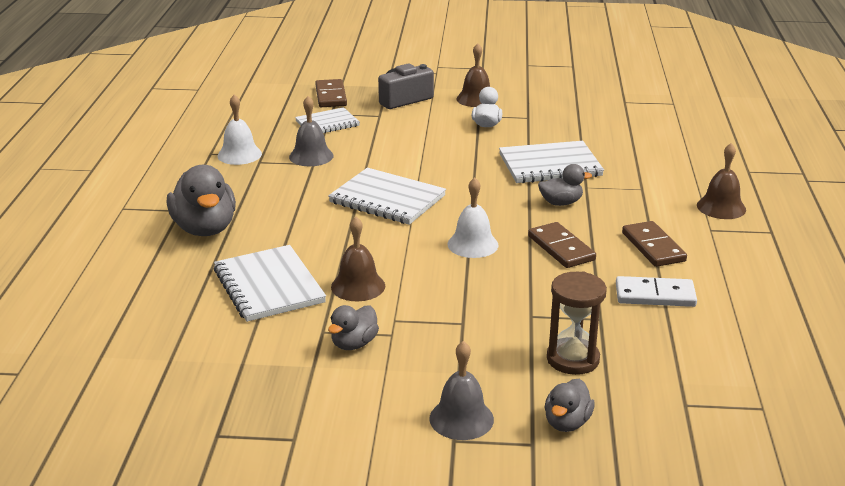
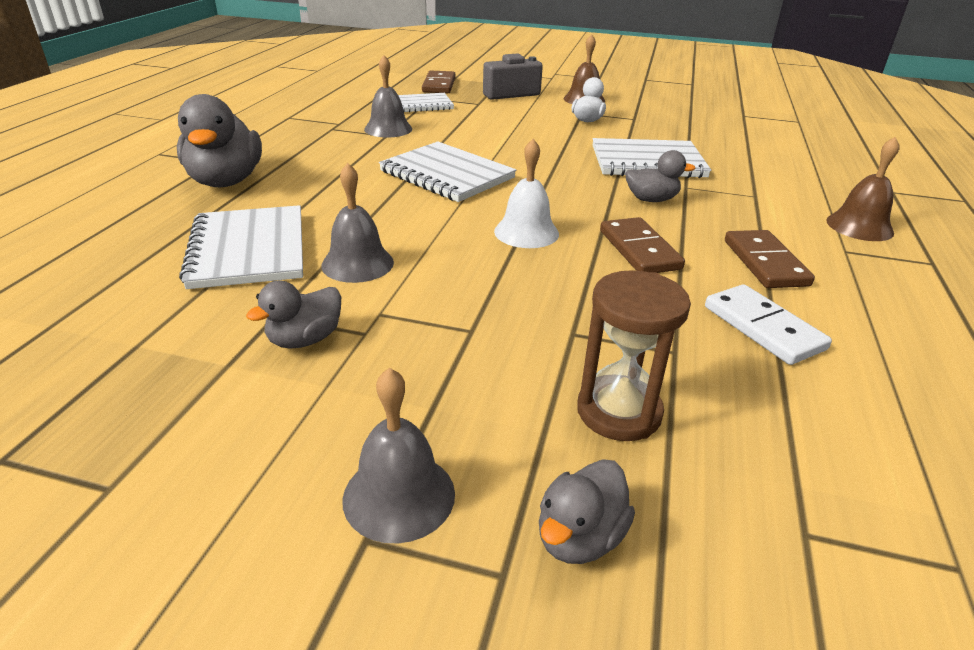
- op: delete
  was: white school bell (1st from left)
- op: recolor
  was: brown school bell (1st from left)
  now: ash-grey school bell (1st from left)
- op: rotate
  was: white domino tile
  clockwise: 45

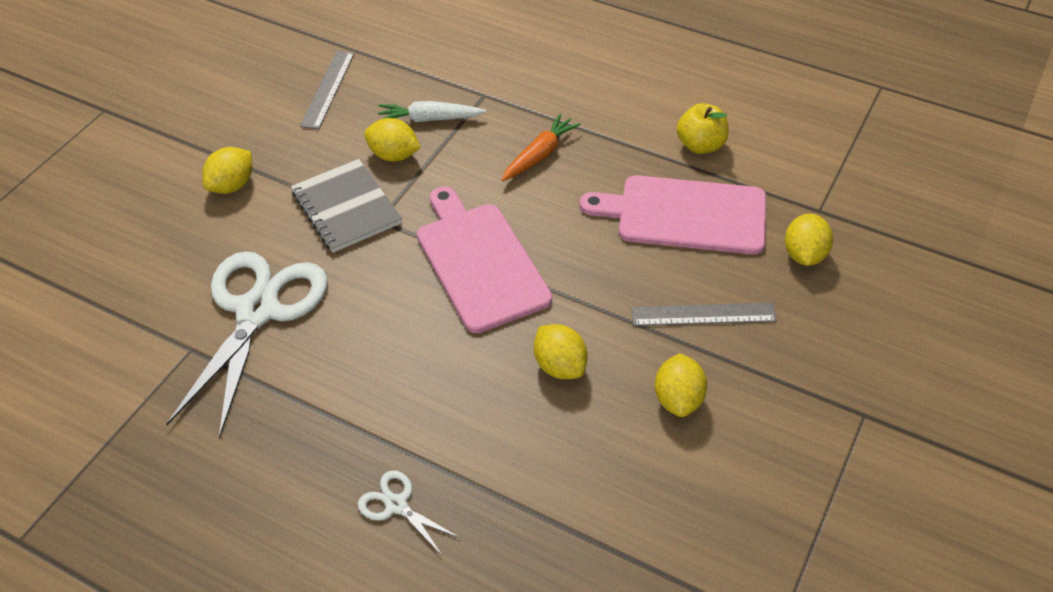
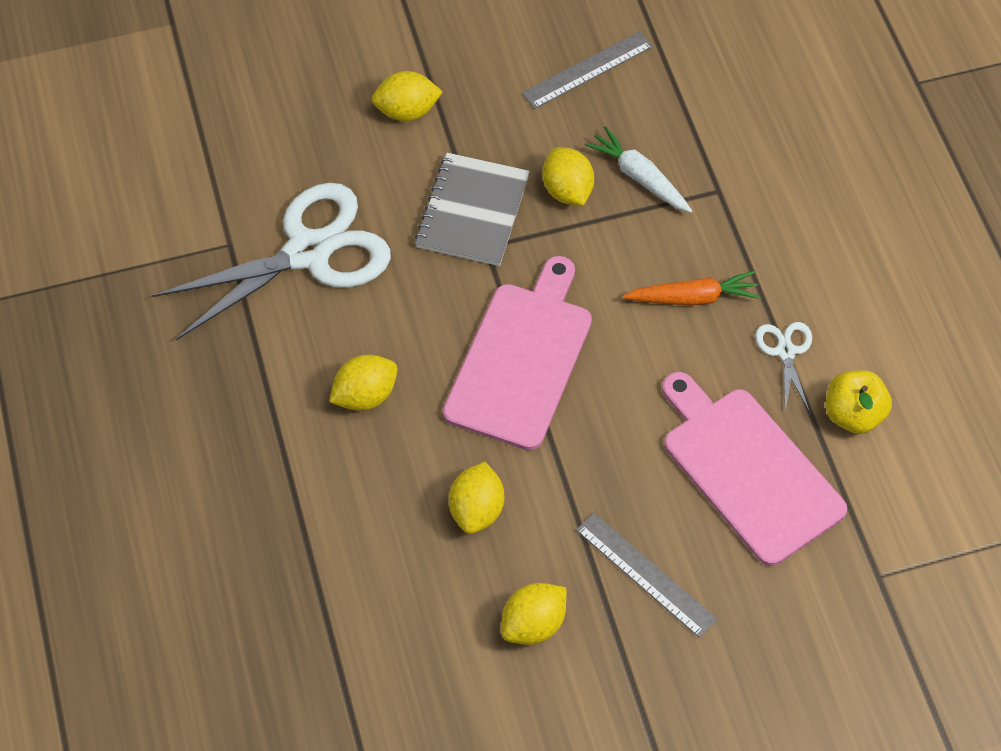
- op: move
  was: white shears (2nd from left)
- op: move
  was: golden lemon (5th from left in the first image)
  now: golden lemon (1st from left)

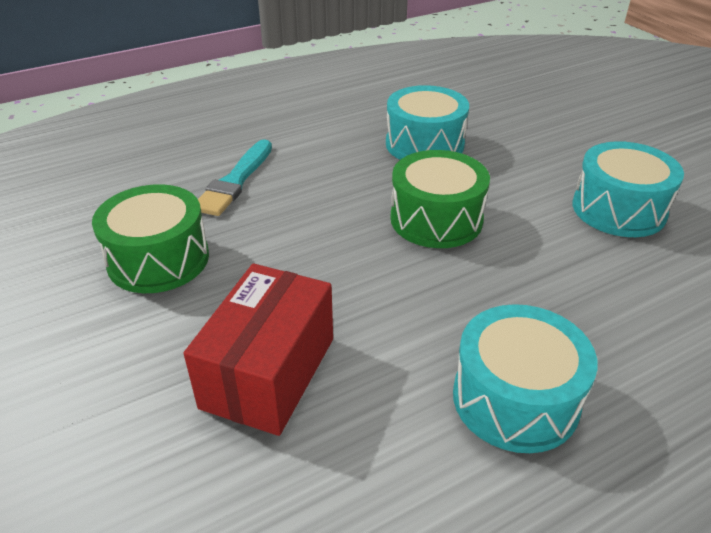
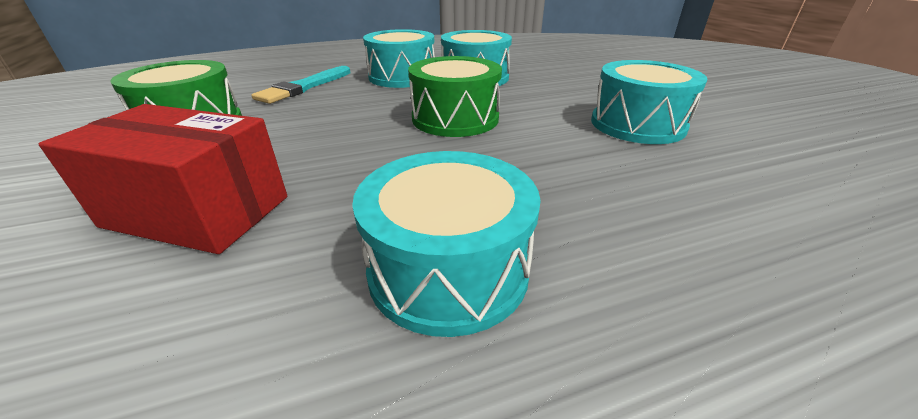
- op: rotate
  was: crimson box
  clockwise: 75
- op: insert
  now: aqua toy drum (1st from left)

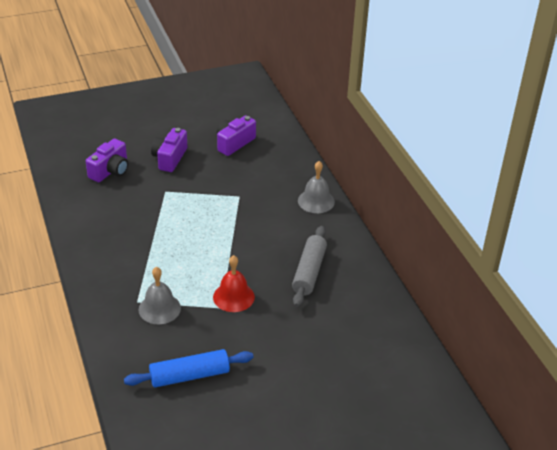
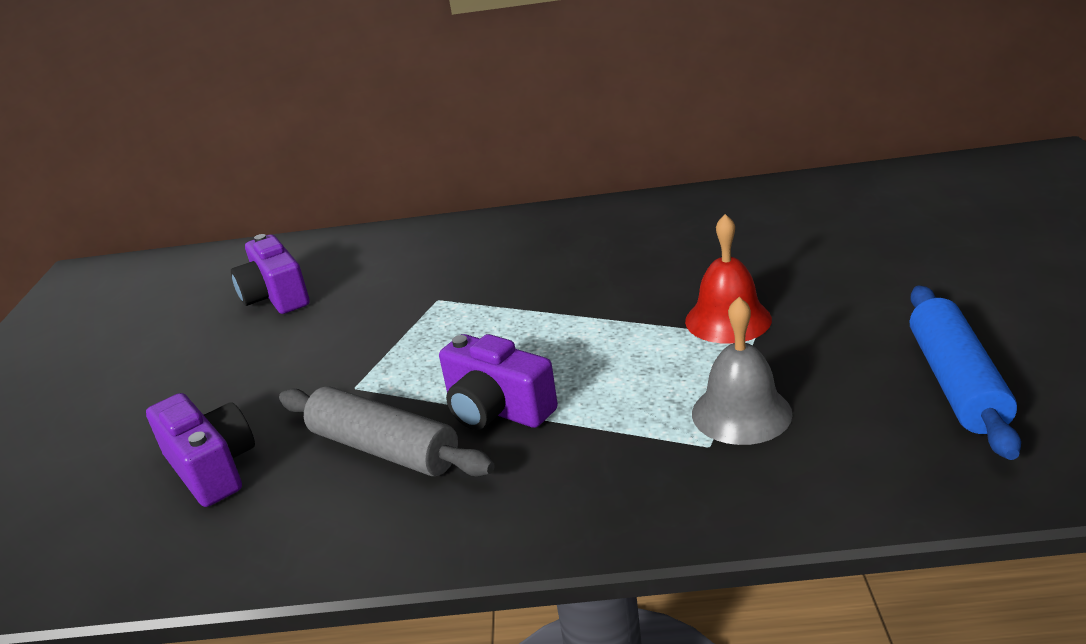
- op: move
  was: purple camera (2nd from left in the first image)
  now: purple camera (3rd from left)
- op: move
  was: ash-grey pastry roller
- op: delete
  was: ash-grey school bell (2nd from left)

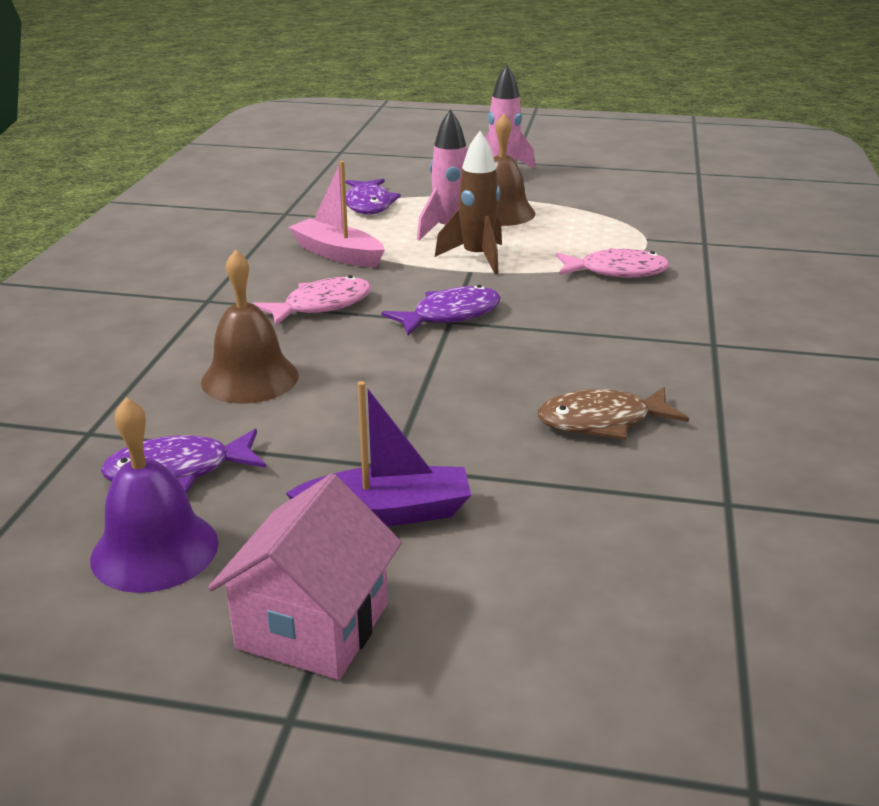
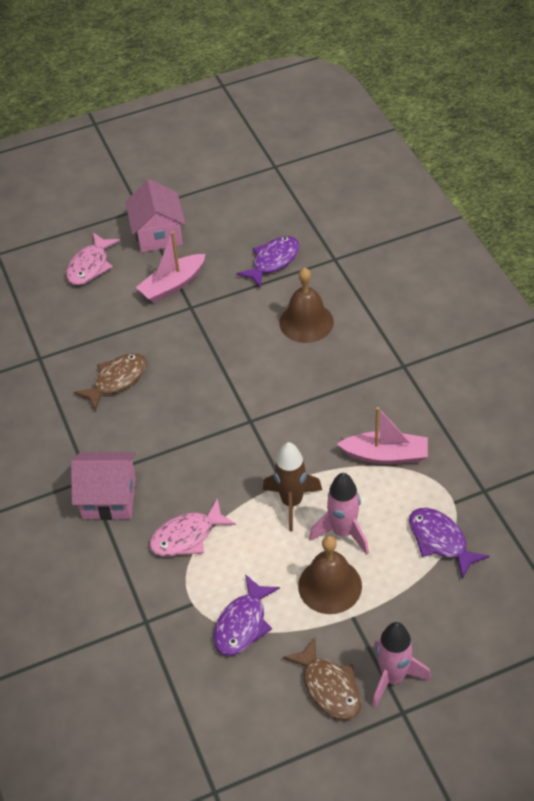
- op: delete
  was: purple school bell
- op: move
  was: pink fish (1st from left)
- op: recolor
  was: purple boat
  now: pink boat (1st from left)
- op: move
  was: purple fish (3rd from left in the first image)
  now: purple fish (1st from left)
- op: insert
  now: pink cottage (1st from left)
- op: insert
  now: brown fish (2nd from left)

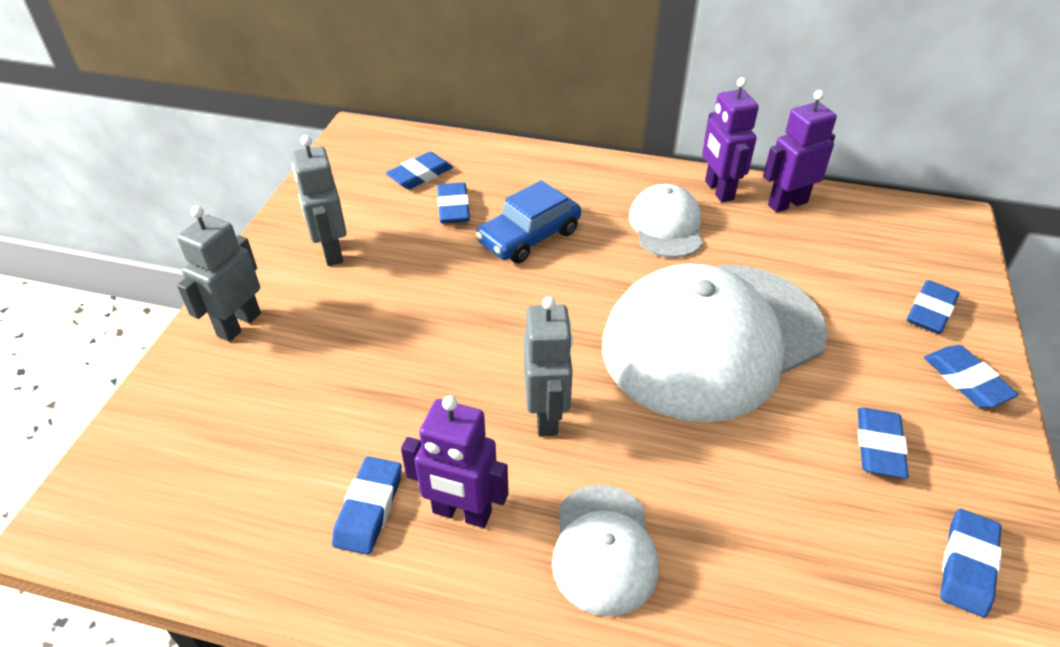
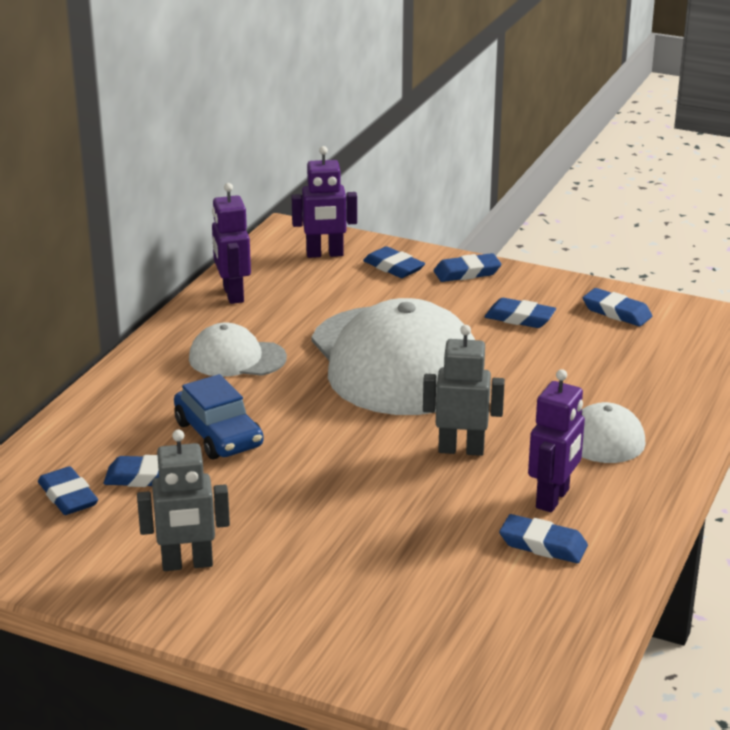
- op: delete
  was: ash-grey toy robot (1st from left)
- op: move
  was: purple toy robot (2nd from left)

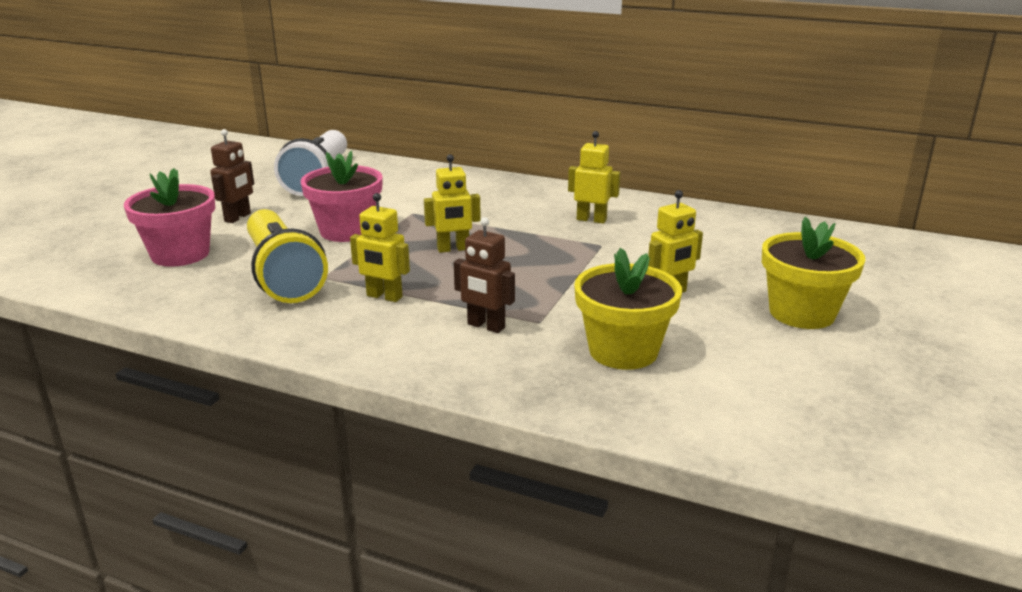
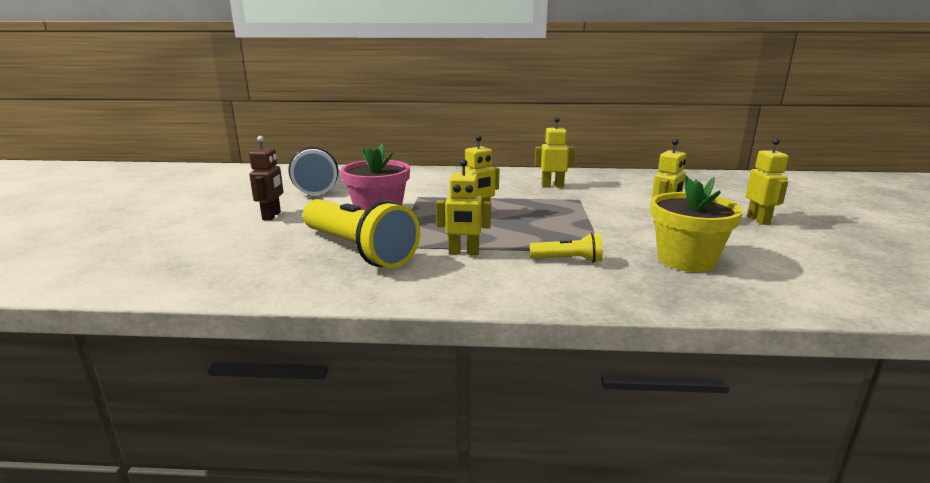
- op: delete
  was: pink plant pot (1st from left)
- op: replace
  was: brown toy robot (2nd from left)
  now: golden pocket torch (2nd from left)
- op: replace
  was: golden plant pot (2nd from left)
  now: golden toy robot (5th from left)

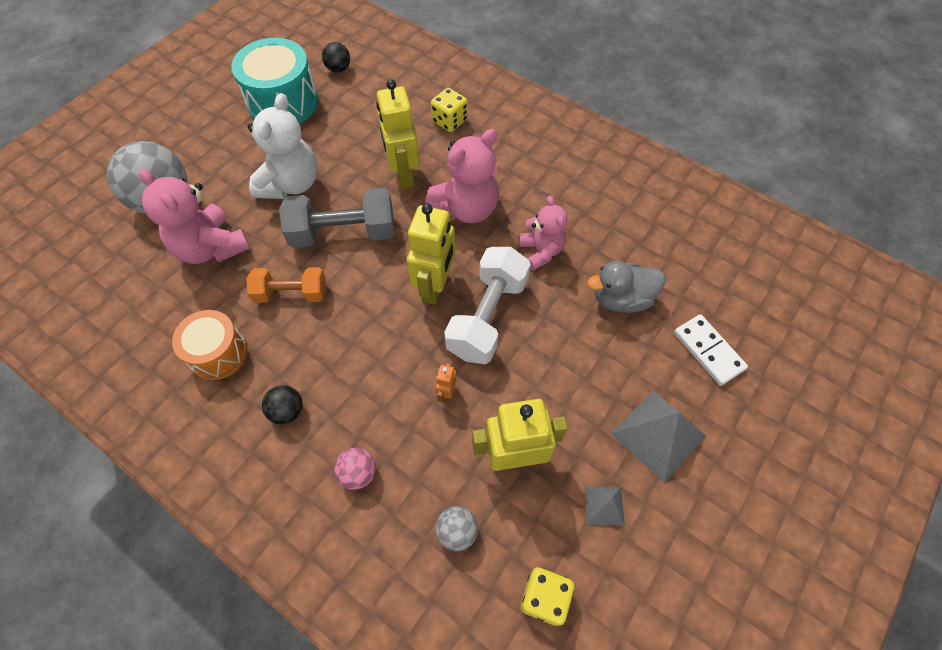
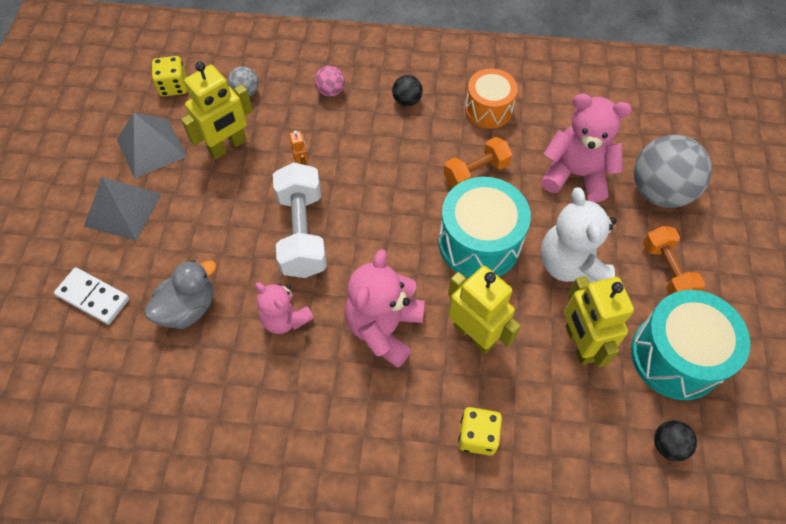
- op: replace
  was: ash-grey free weight
  now: aqua toy drum (1st from left)
- op: move
  was: golden toy robot (2nd from left in the first image)
  now: golden toy robot (3rd from left)
- op: resize
  was: ash-grey solid pyramid (1st from left in the first image)
  ratio: 1.91
- op: insert
  now: orange free weight (2nd from left)

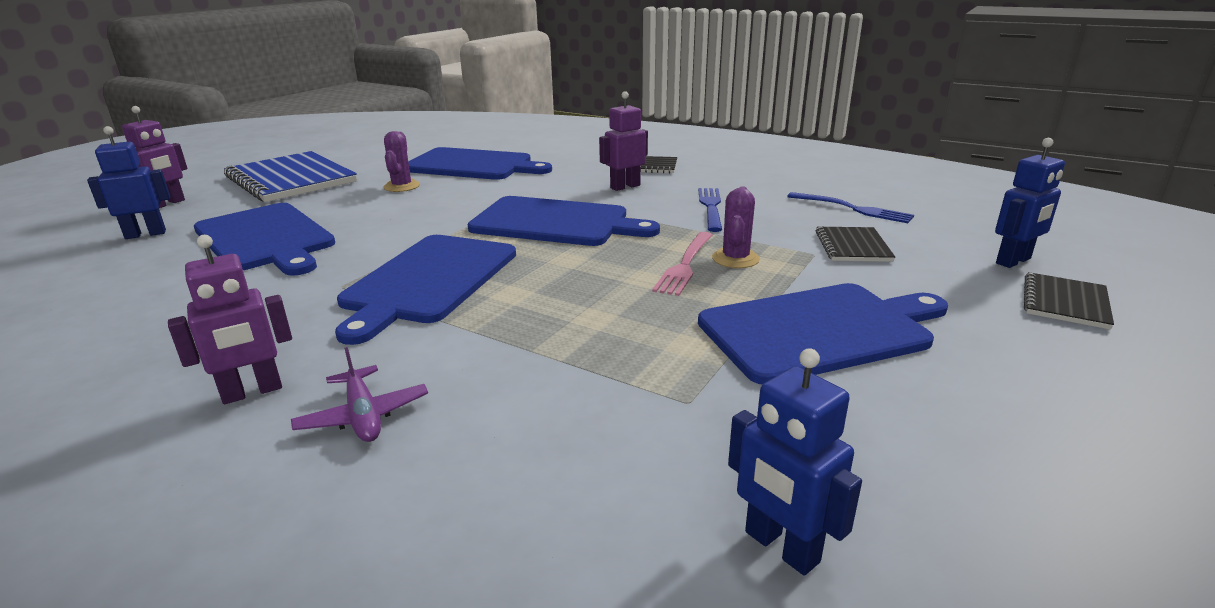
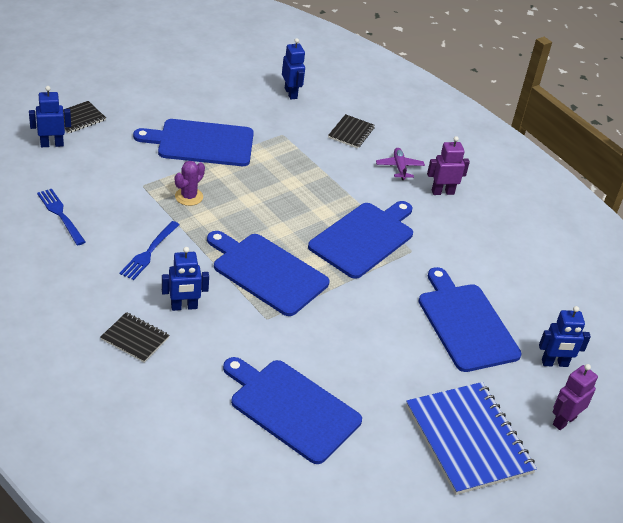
- op: delete
  was: purple prickly plant (1st from left)
- op: recolor
  was: purple toy robot (3rd from left)
  now: royal blue toy robot (2nd from left)
- op: delete
  was: pink table fork
- op: move
  was: black notepad (2nd from left in the first image)
  now: black notepad (3rd from left)

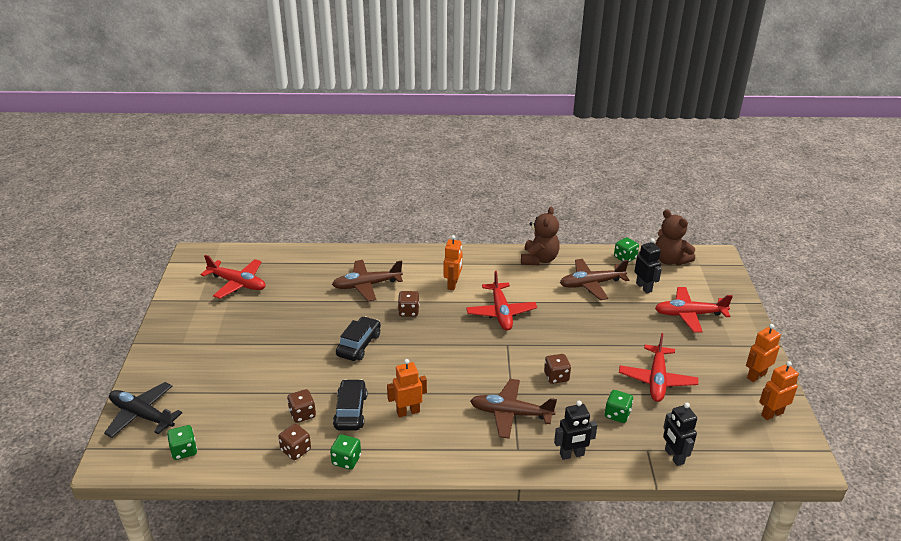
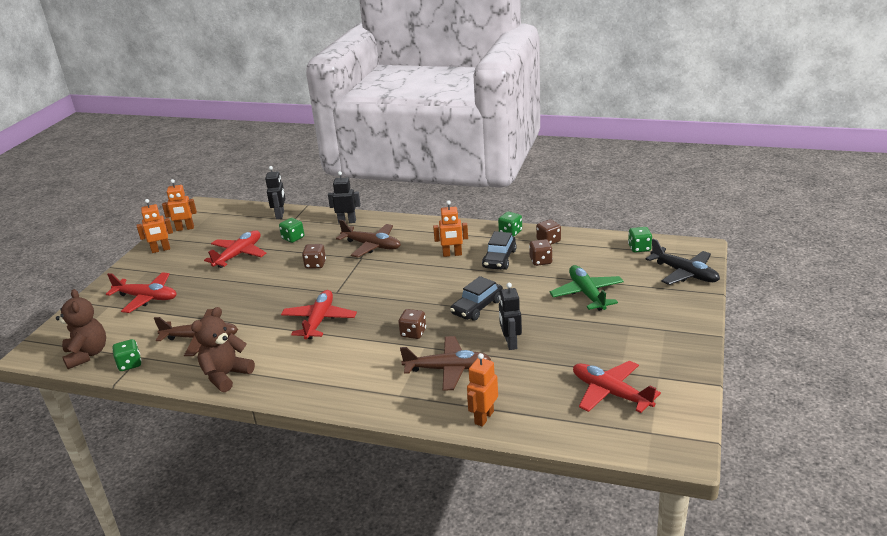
- op: move
  was: orange toy robot (2nd from left in the first image)
  now: orange toy robot (4th from left)
- op: move
  was: black toy robot (2nd from left in the first image)
  now: black toy robot (3rd from left)
- op: insert
  now: leaf-green aeroplane

